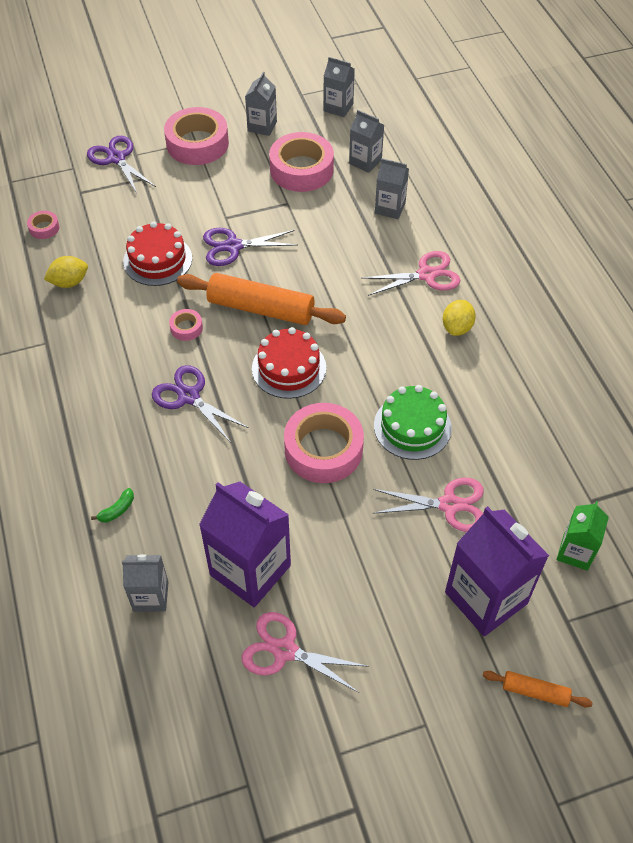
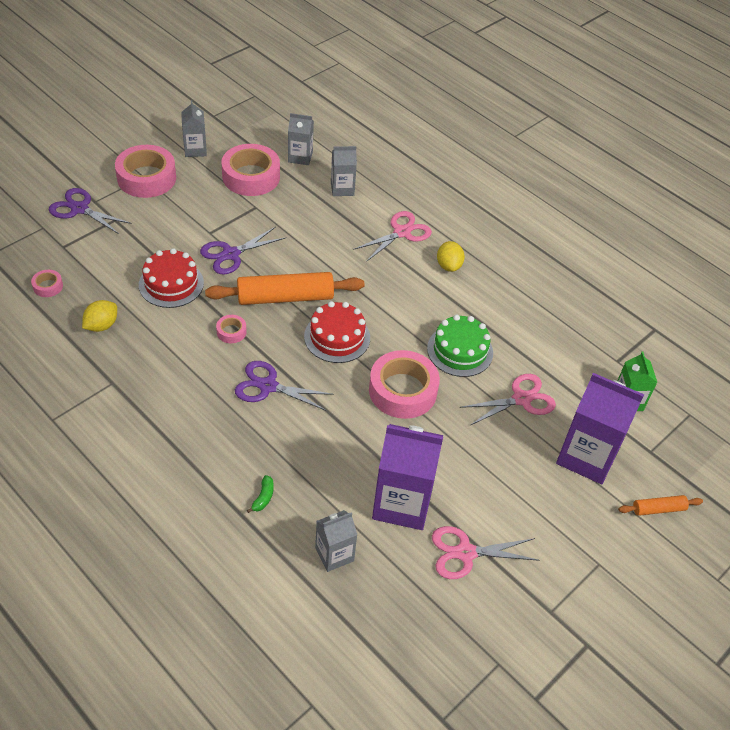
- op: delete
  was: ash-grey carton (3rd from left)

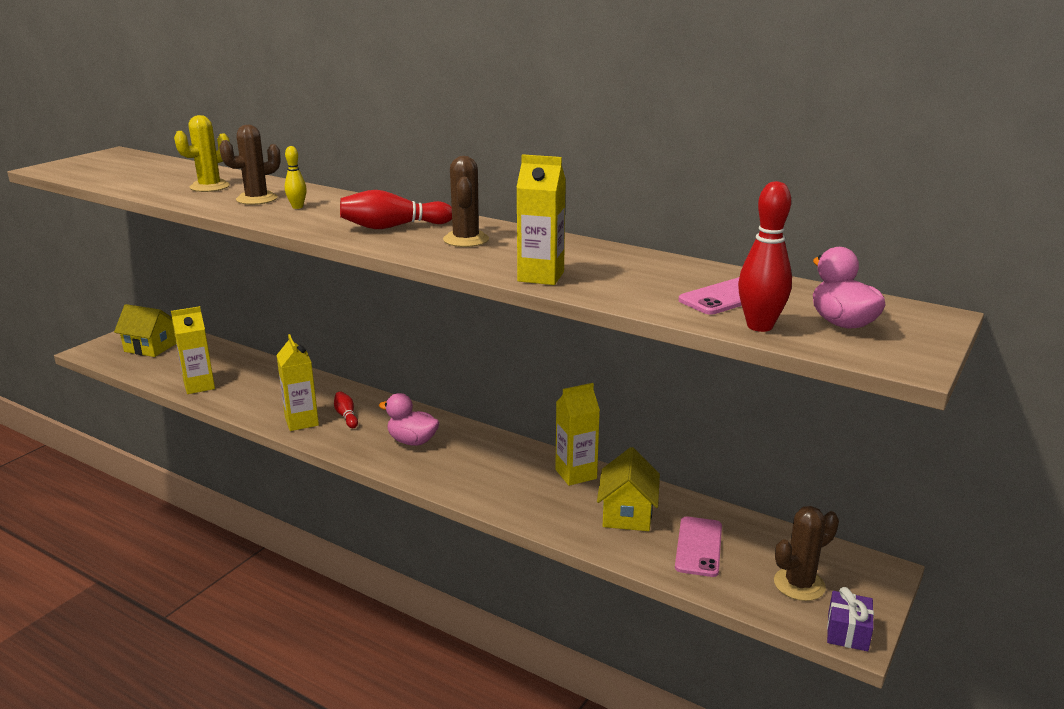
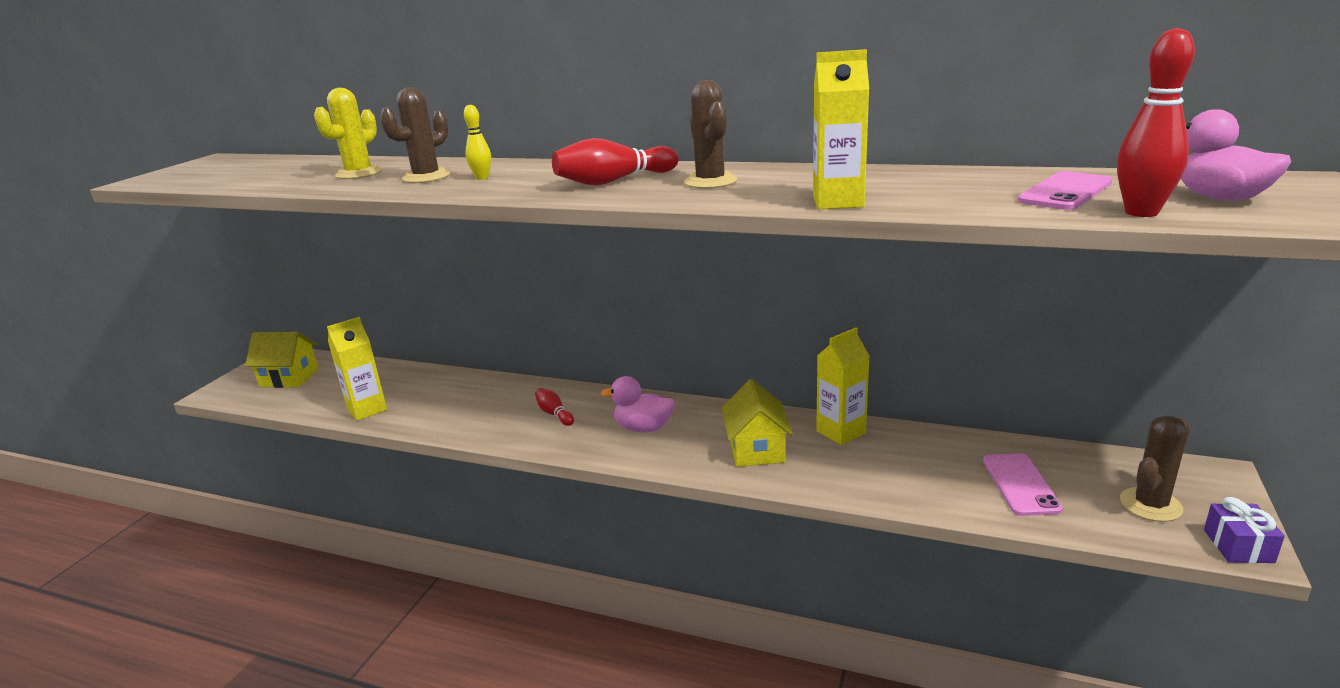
- op: delete
  was: golden carton (2nd from left)
- op: move
  was: golden cottage (2nd from left)

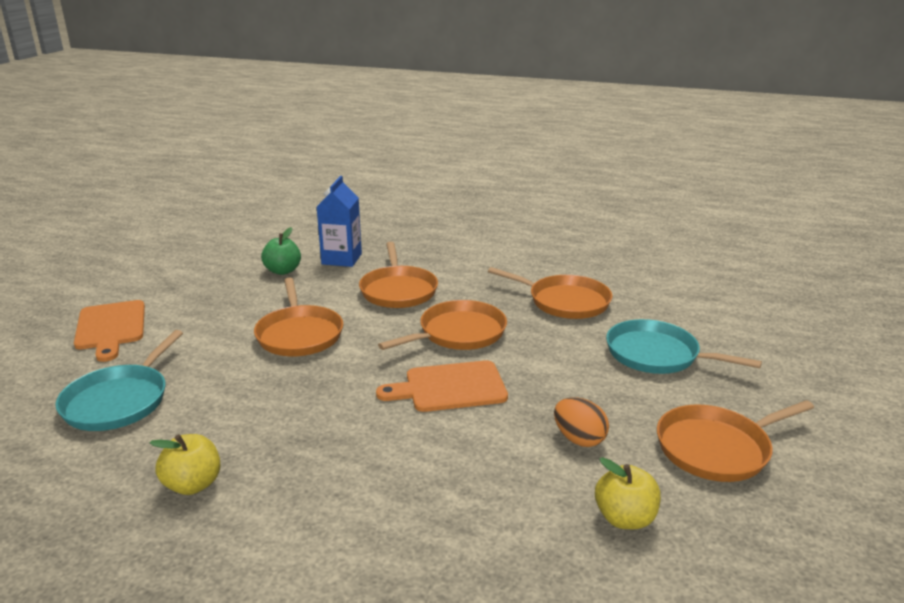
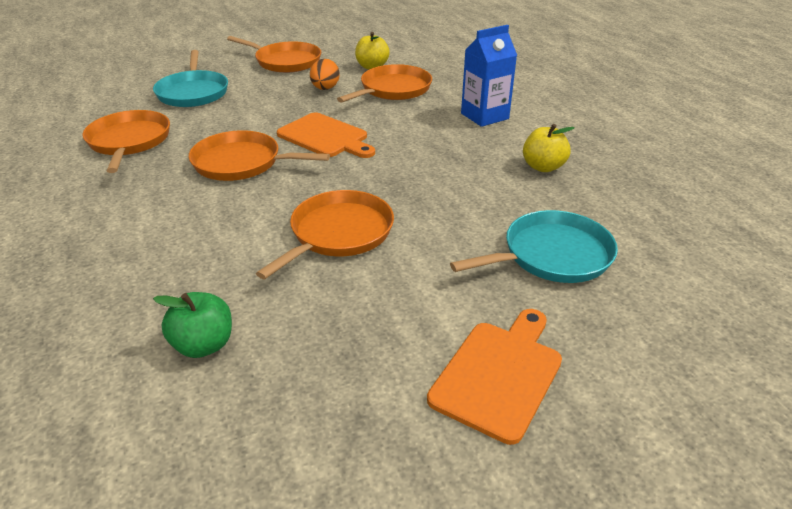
- op: move
  was: royal blue carton
- op: move
  was: orange pan (2nd from left in the first image)
  now: orange pan (5th from left)

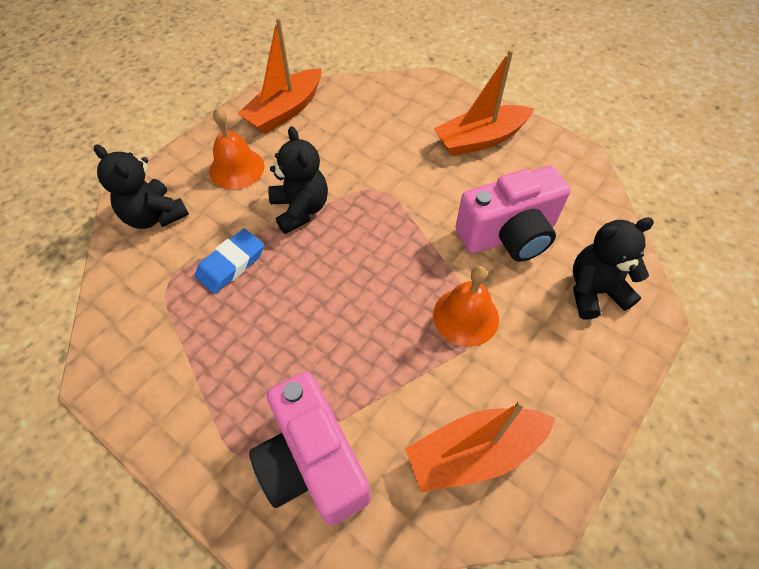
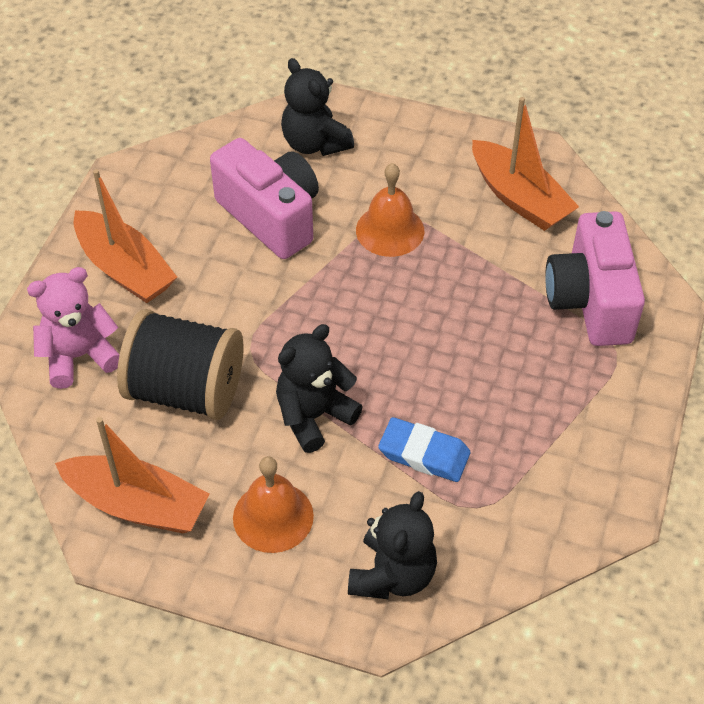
- op: rotate
  was: pink camera (1st from left in the first image)
  clockwise: 135
- op: insert
  now: pink stuffed bear
- op: insert
  now: black spool

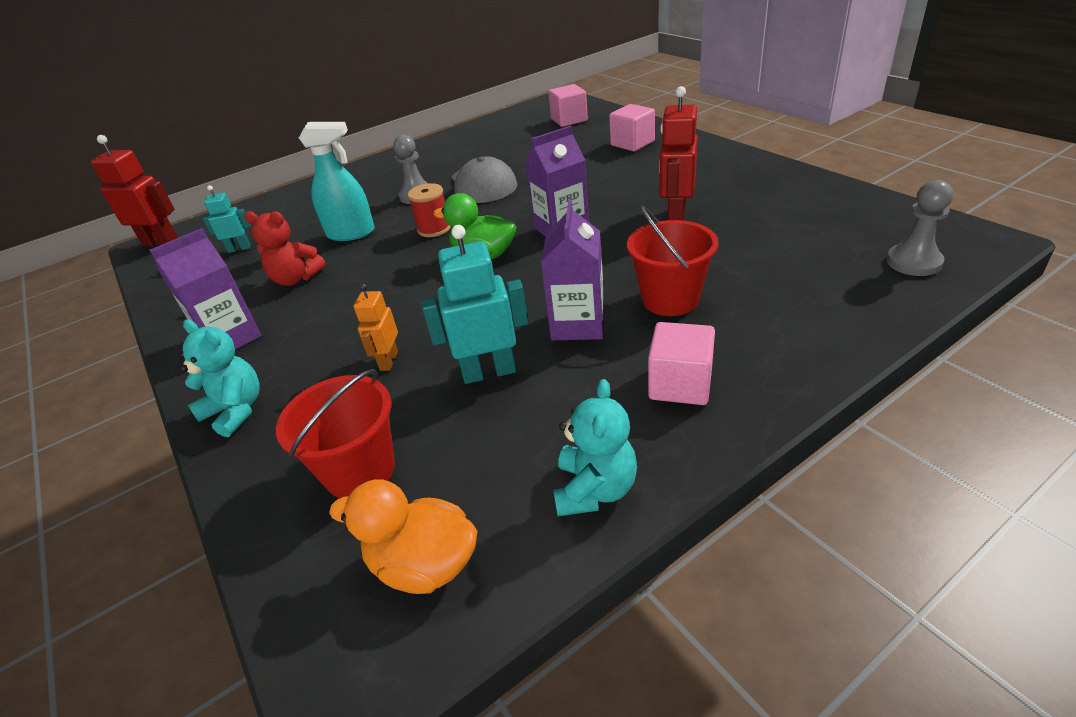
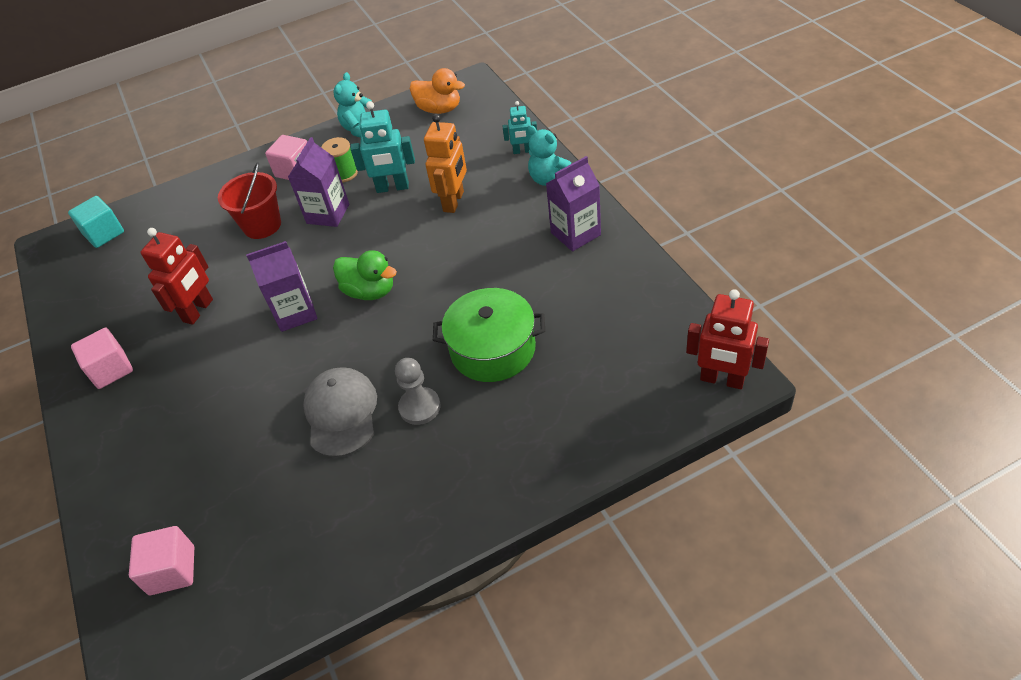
- op: move
  was: aqua toy robot (1st from left in the first image)
  now: aqua toy robot (2nd from left)
- op: delete
  was: crimson stuffed bear
- op: delete
  was: crimson bucket (1st from left)
- op: replace
  was: aqua spray cleaner
  now: leaf-green stockpot
- op: resize
  was: orange toy robot
  ratio: 1.69
- op: delete
  was: crimson spool
- op: move
  was: pink block (2nd from left in the first image)
  now: pink block (1st from left)
- op: replace
  was: ash-grey chess pawn (2nd from left)
  now: aqua block
- op: insert
  now: leaf-green spool

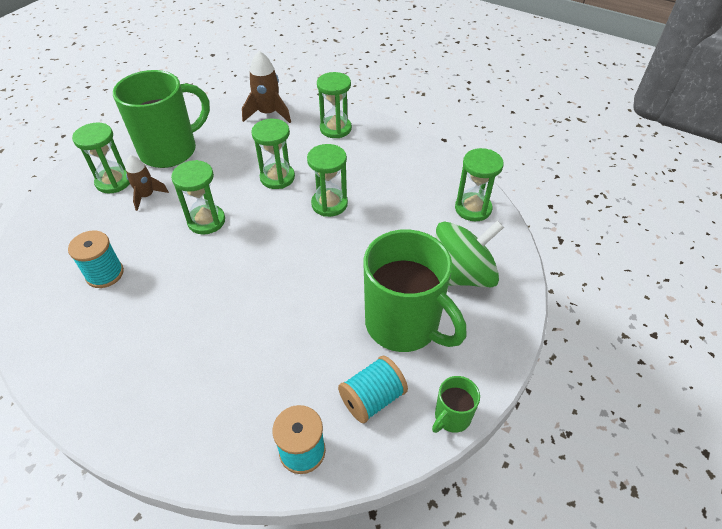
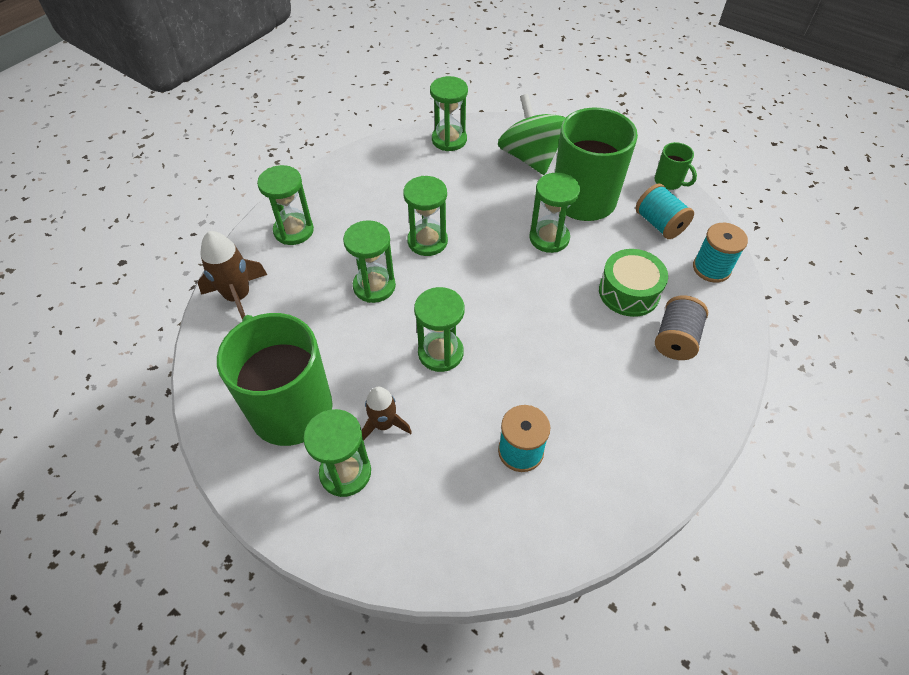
- op: insert
  now: leaf-green sandglass (7th from left)
- op: insert
  now: leaf-green toy drum
- op: insert
  now: ash-grey spool

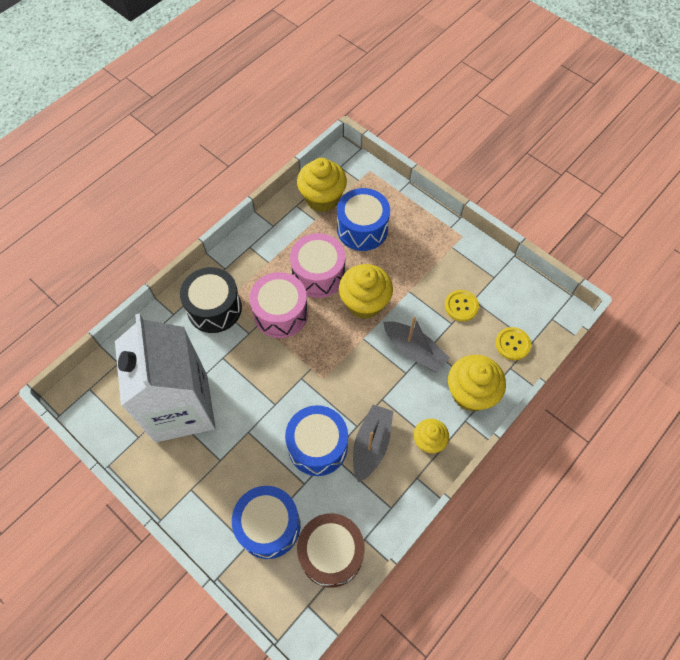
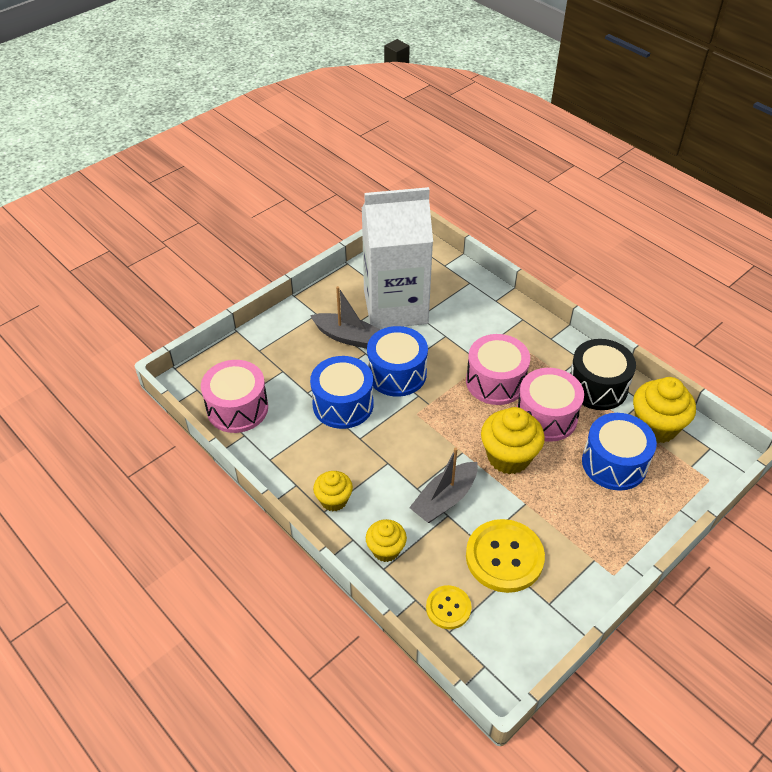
- op: move
  was: black toy drum
- op: move
  was: royal blue toy drum (1st from left in the first image)
  now: royal blue toy drum (2nd from left)
- op: recolor
  was: brown toy drum
  now: pink toy drum (1st from left)
- op: move
  was: ash-grey boat (1st from left)
- op: resize
  was: golden shirt button (1st from left in the first image)
  ratio: 1.8
- op: resize
  was: golden muffin (4th from left in the first image)
  ratio: 0.6

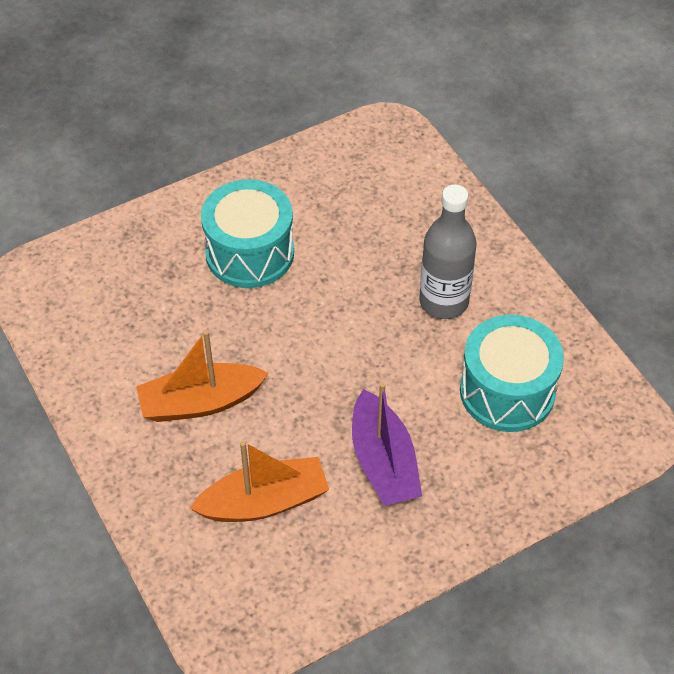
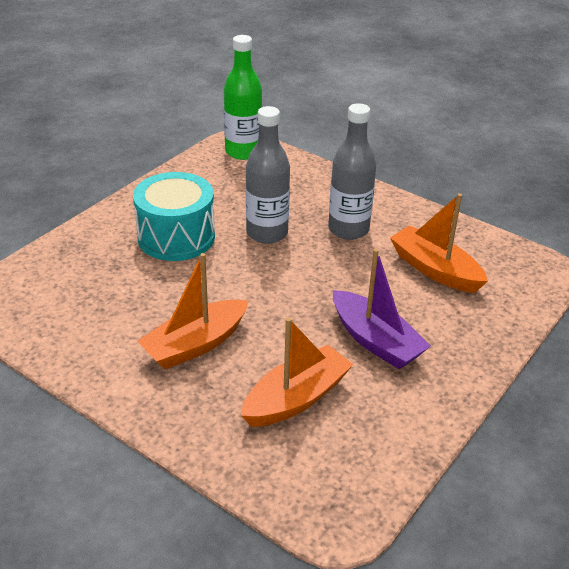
- op: replace
  was: aqua toy drum (2nd from left)
  now: orange boat (3rd from left)
- op: insert
  now: leaf-green flask
- op: insert
  now: ash-grey flask (1st from left)

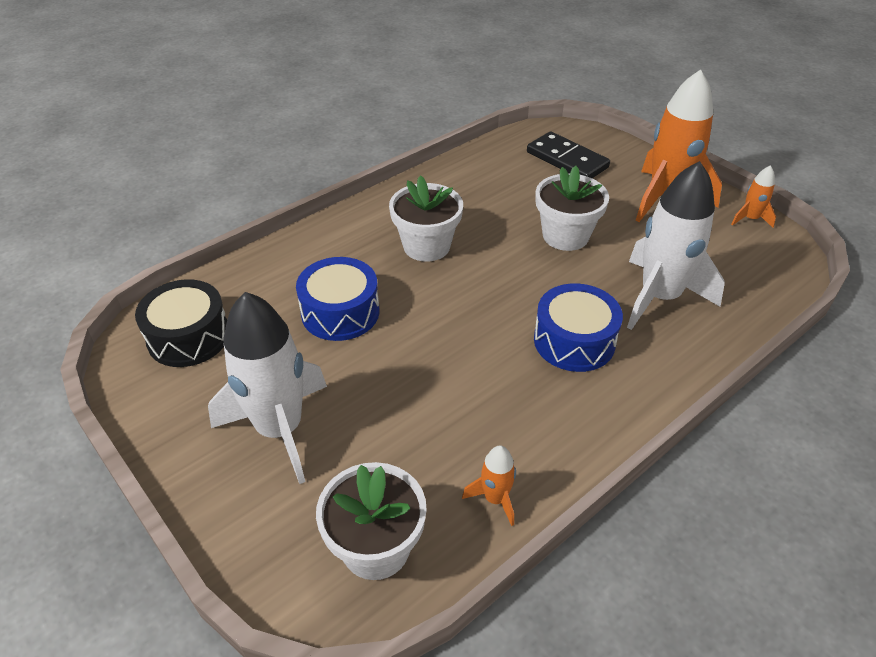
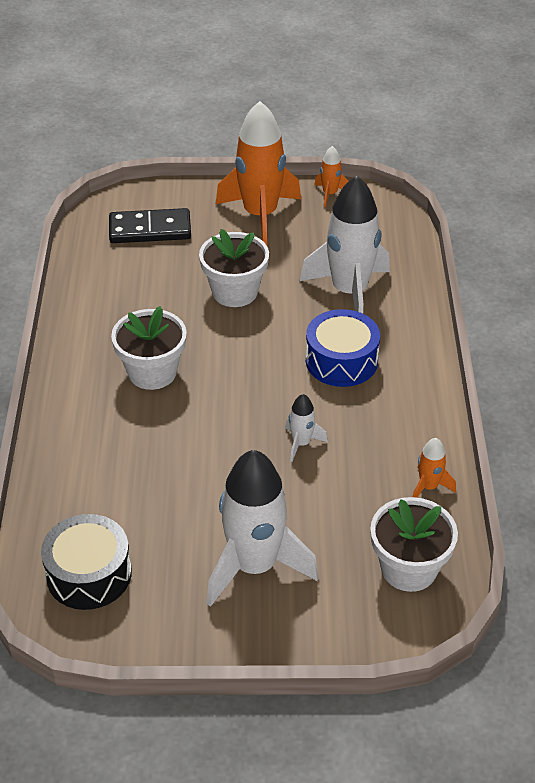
- op: delete
  was: royal blue toy drum (1st from left)
- op: insert
  now: white spaceship (2nd from left)

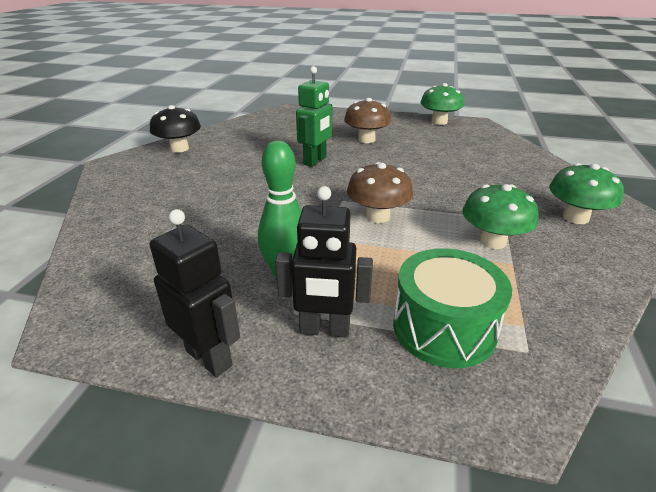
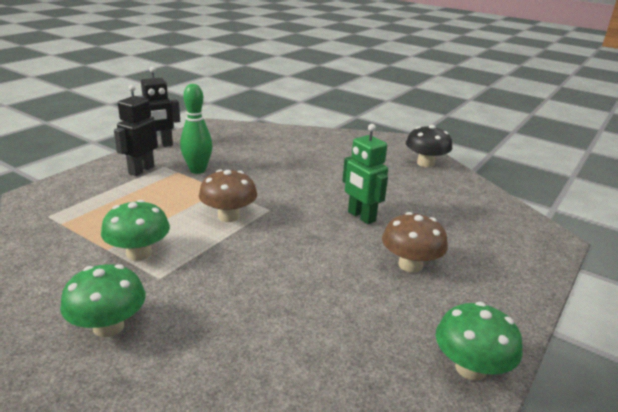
- op: delete
  was: leaf-green toy drum

